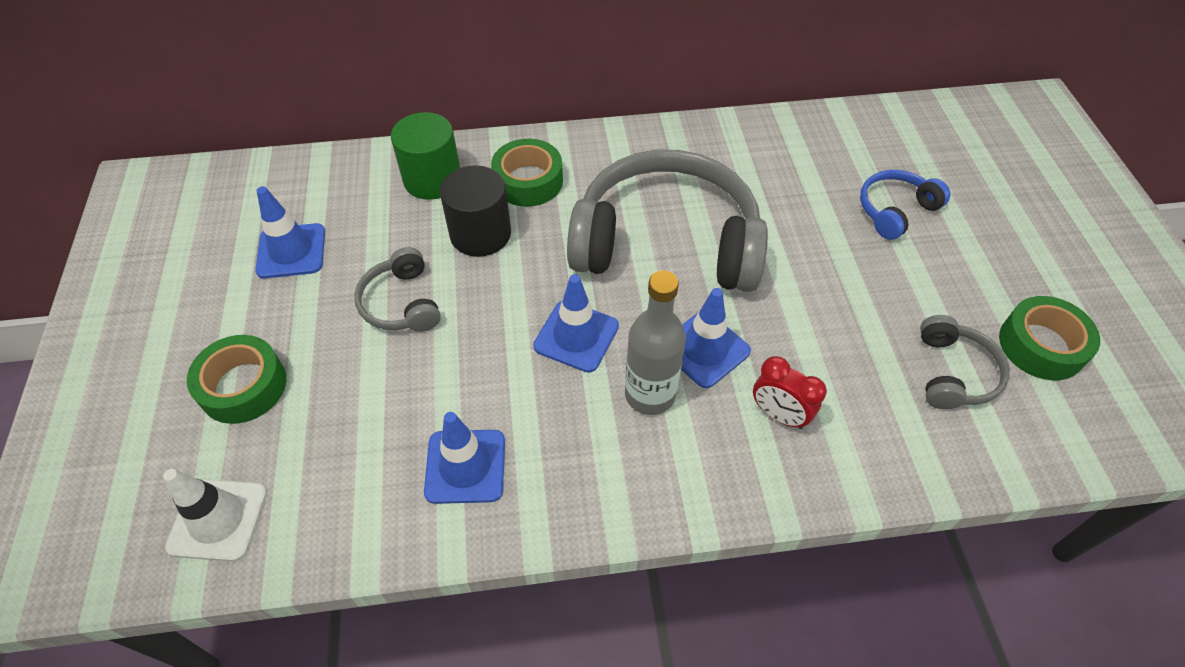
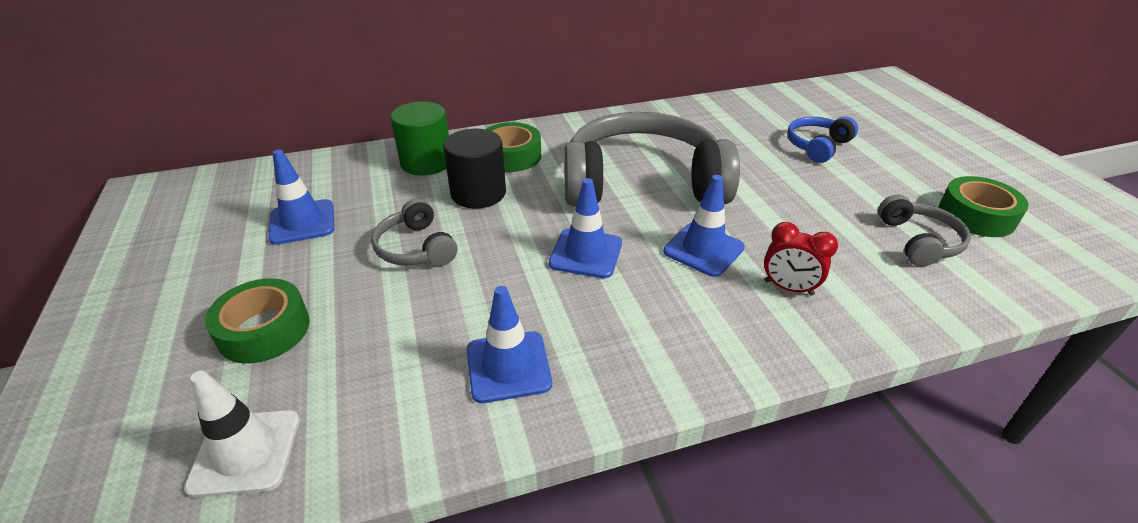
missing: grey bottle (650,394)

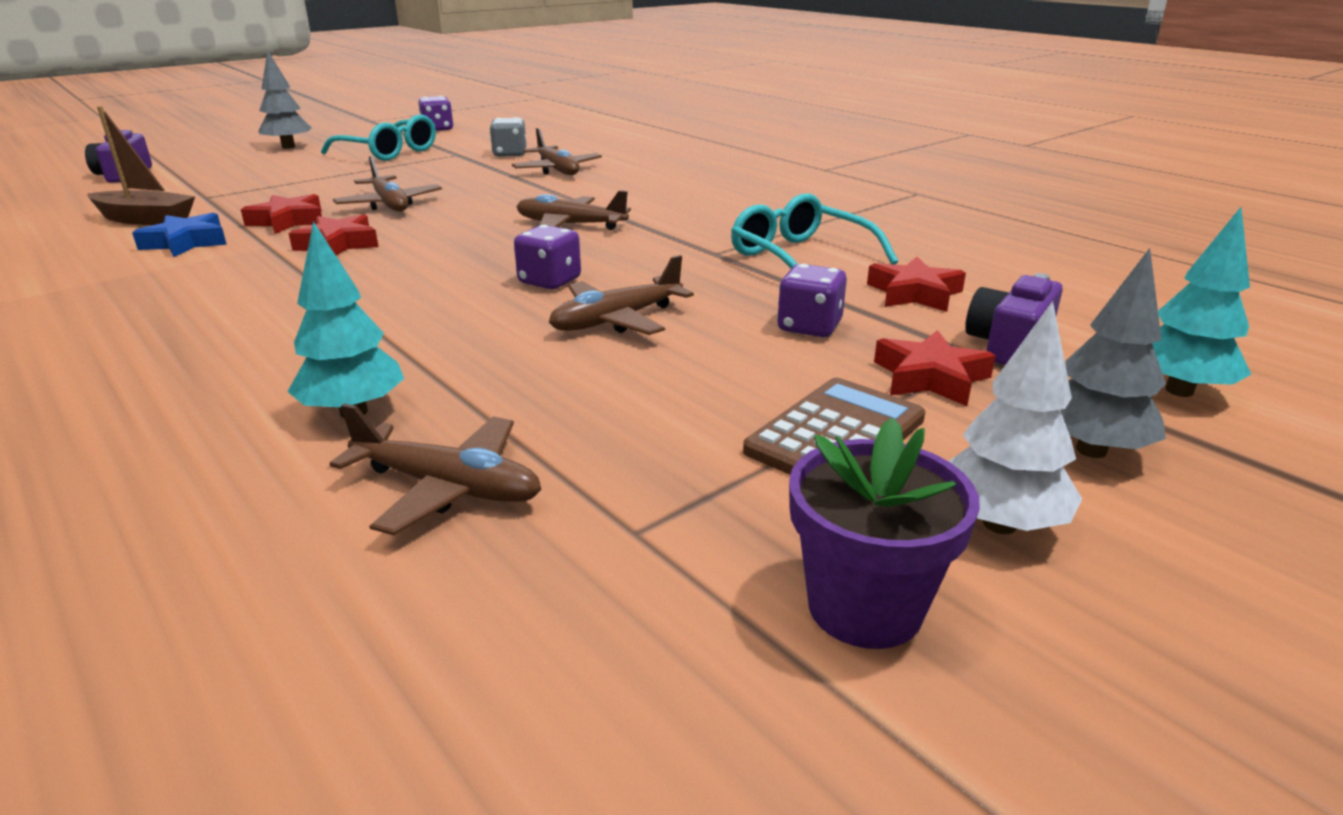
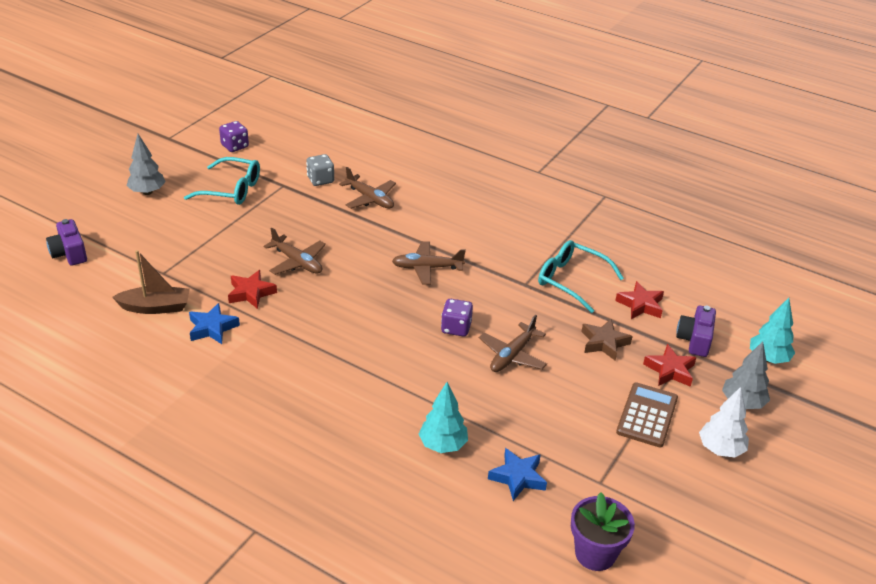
missing: red star (338,244)
relocated: purple flower pot (864,607) to (595,553)
exchanged: purple dice (809,327) to brown star (604,343); brown plane (448,487) to blue star (517,477)

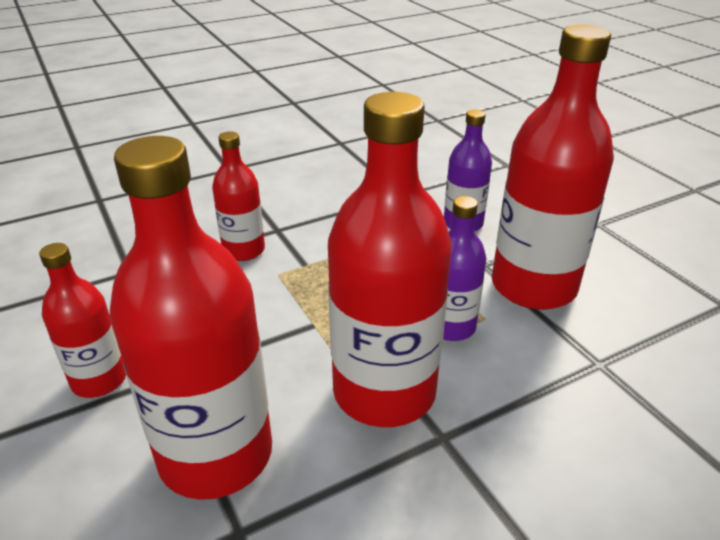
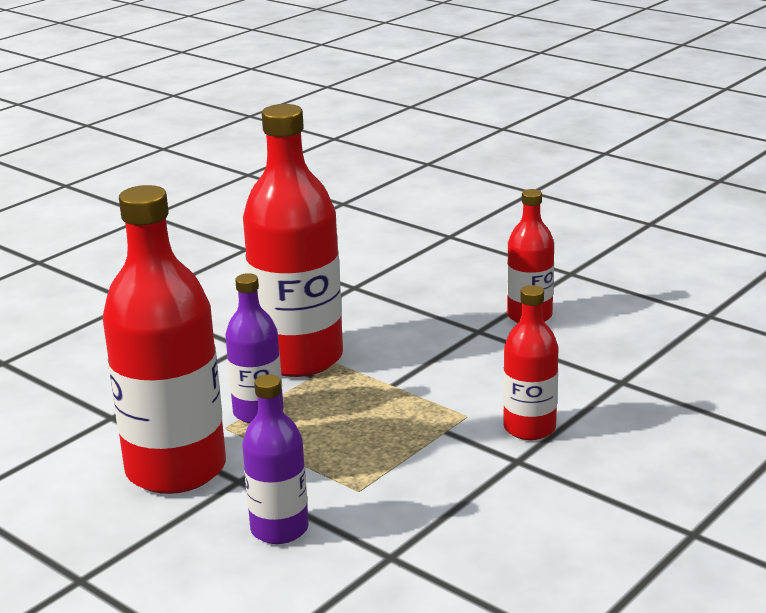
missing: red bottle (216,454)

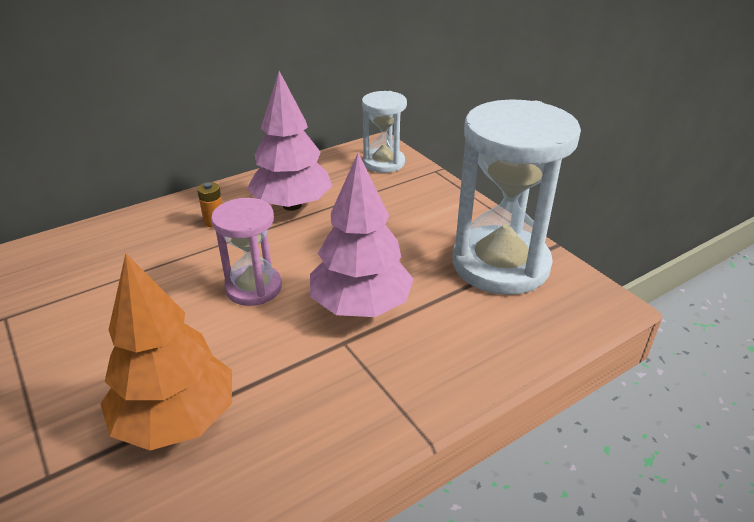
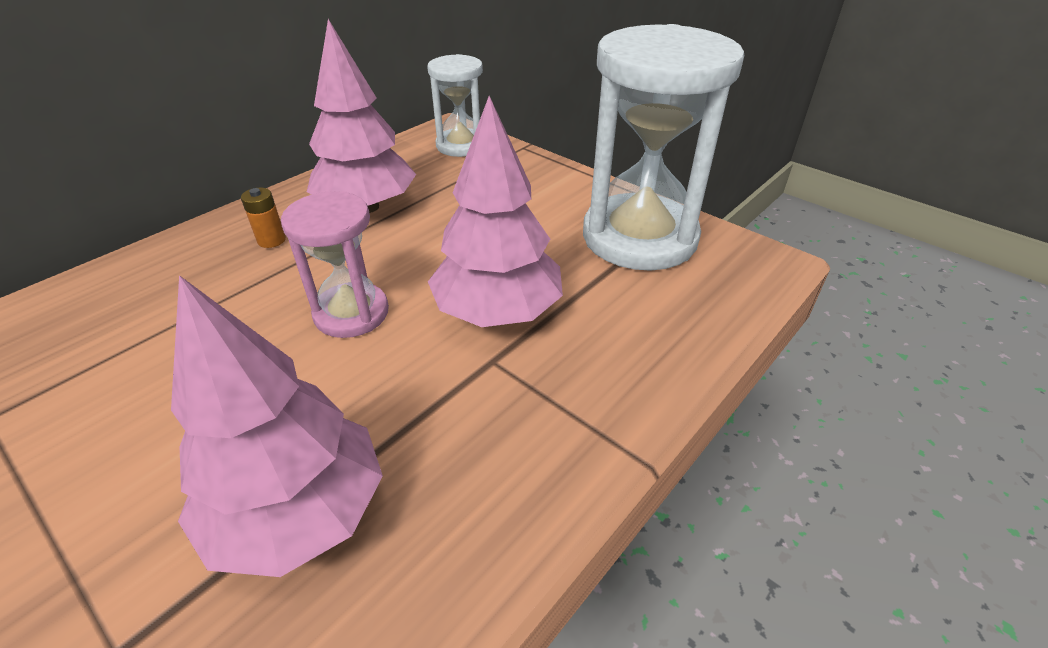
colour: orange tree (176,419) to pink tree (299,513)

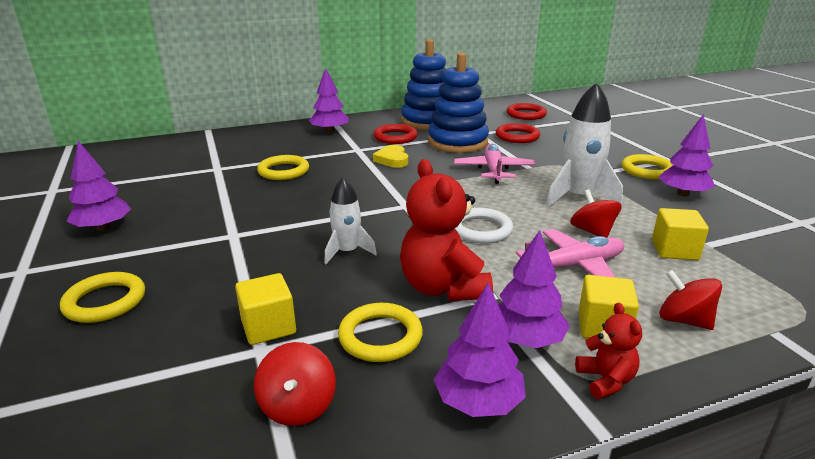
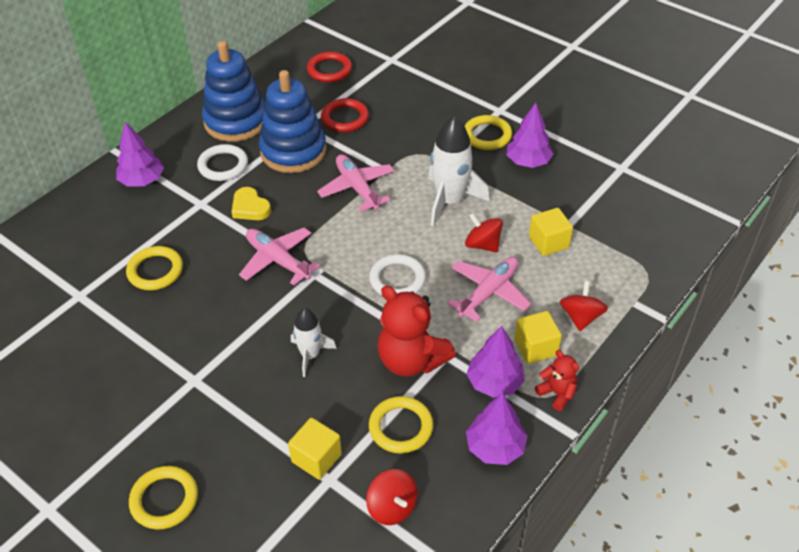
missing: purple tree (103,228)
appeared: pink plane (277,260)
colour: red ring (395,137) to white ring (223,165)
spun: red spinning top (684,320) = (581,317) 90 degrees clockwise

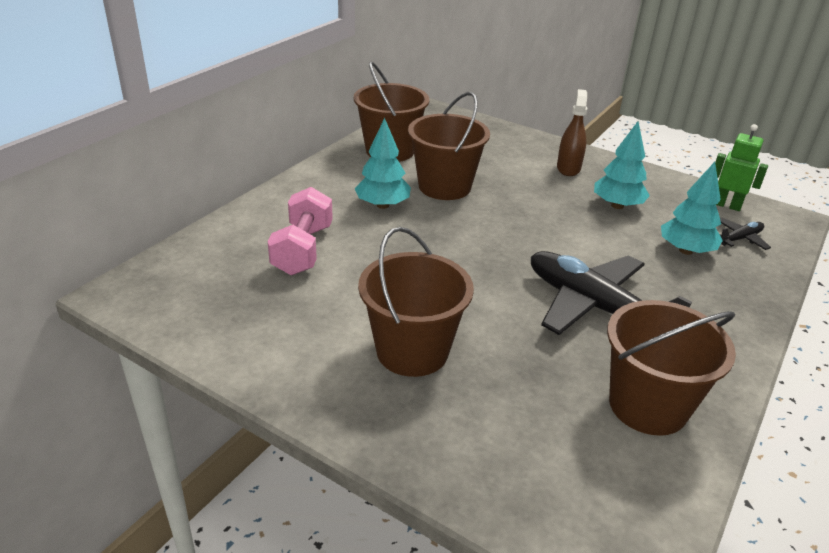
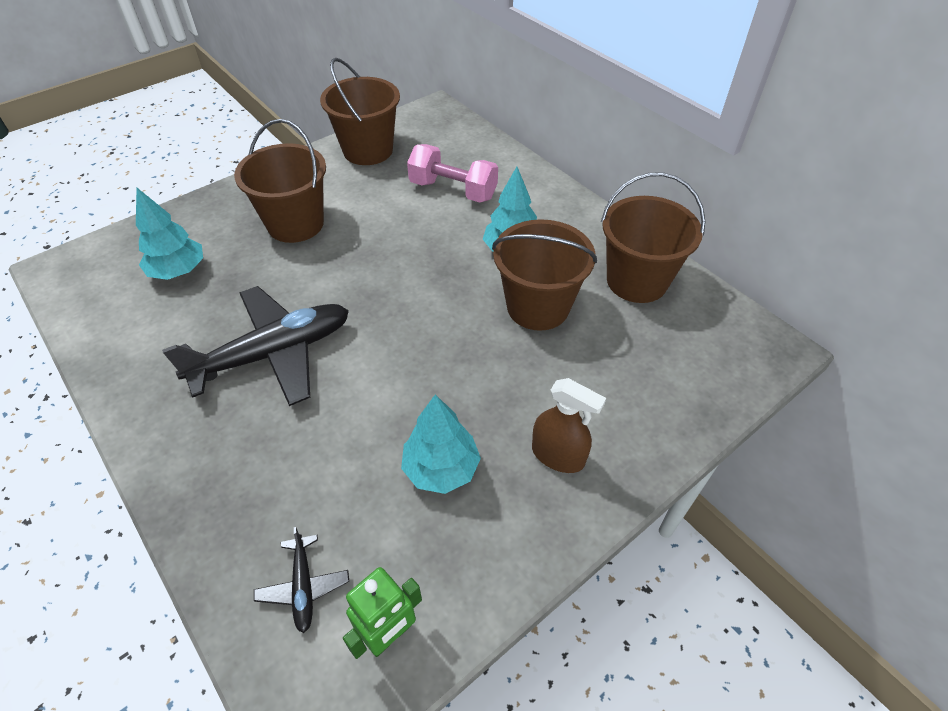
relocated: turquoise tree (686,250) to (178,271); brown bucket (648,405) to (368,150)

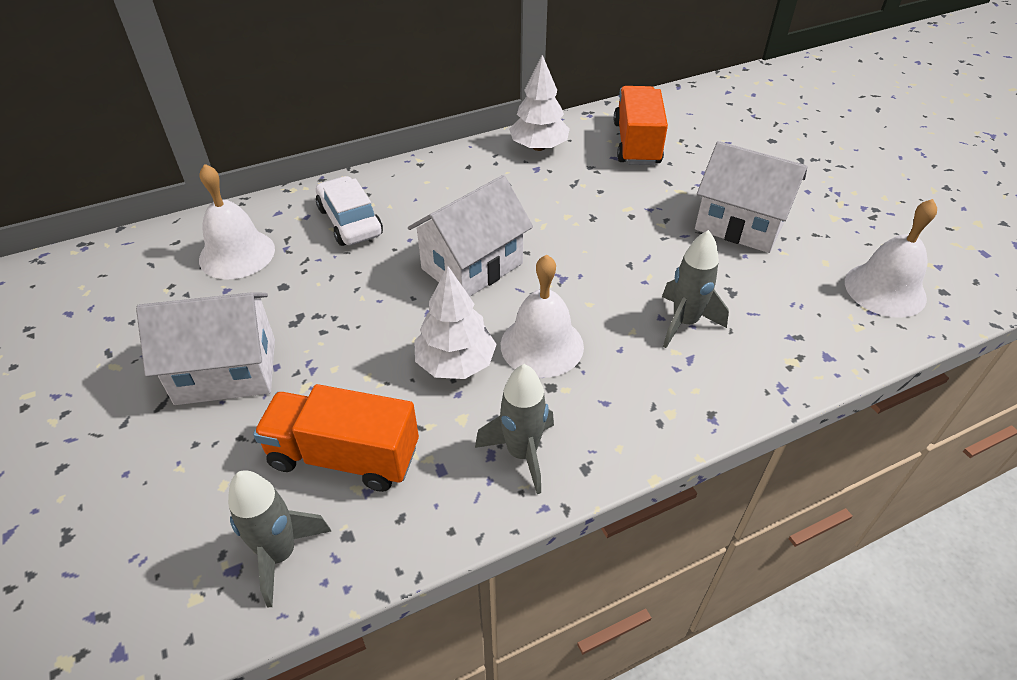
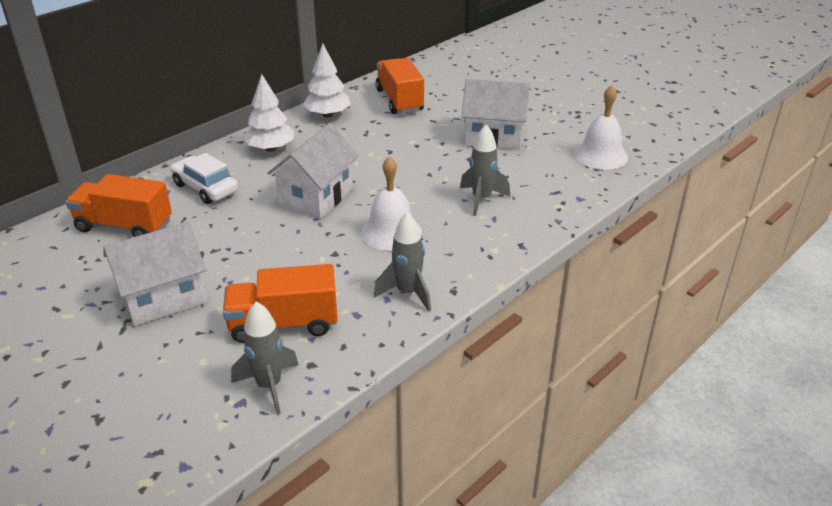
relocated: white tree (455,363) to (271,149)
exchanged: white bell (237,254) to orange truck (124,226)

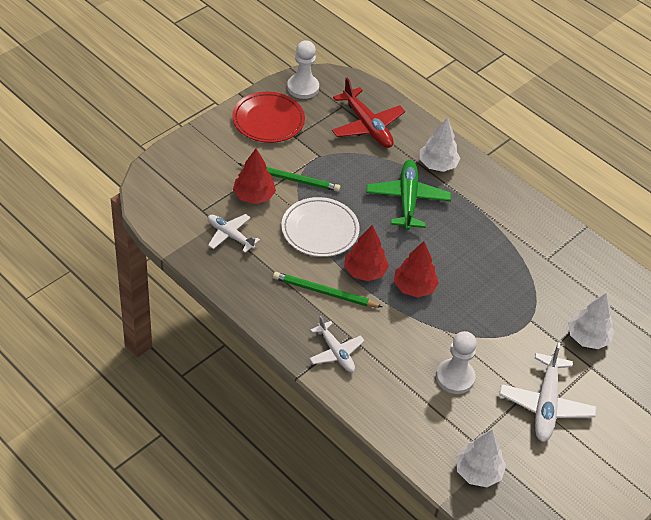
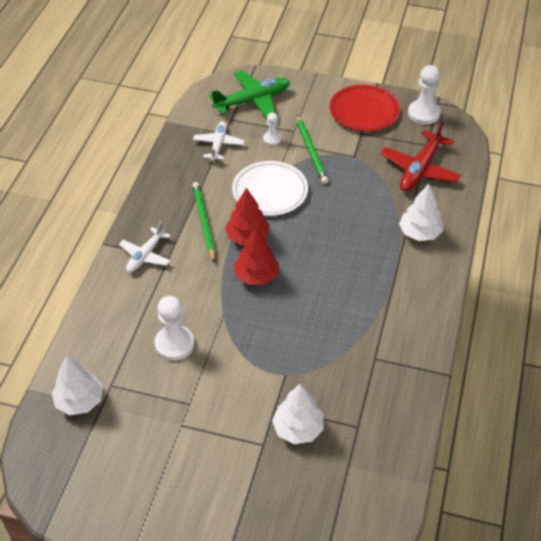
missing: white plane (545,404)
relocated: green plane (407,200) to (252,101)
exchanged: red tree (254,196) to white pawn (272,139)

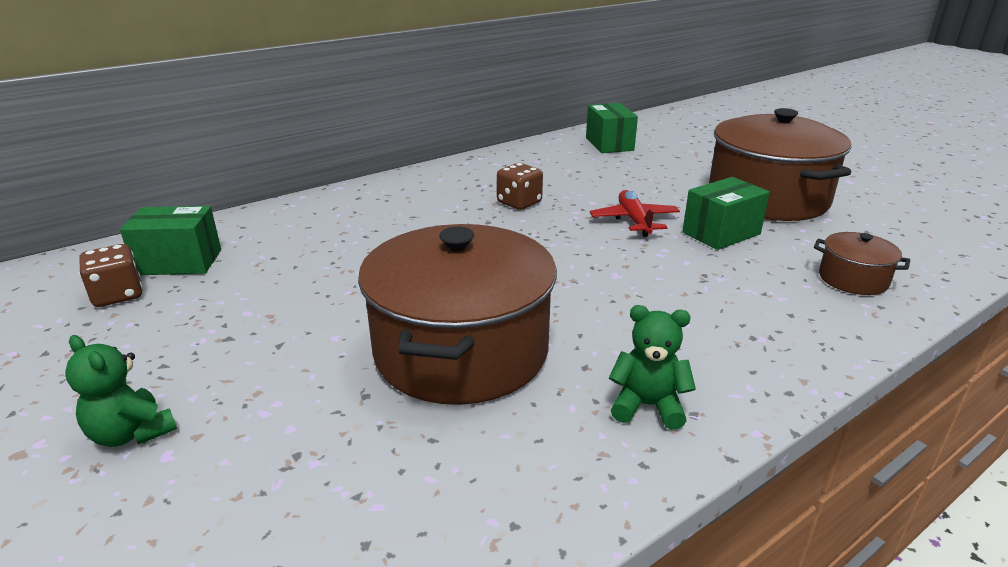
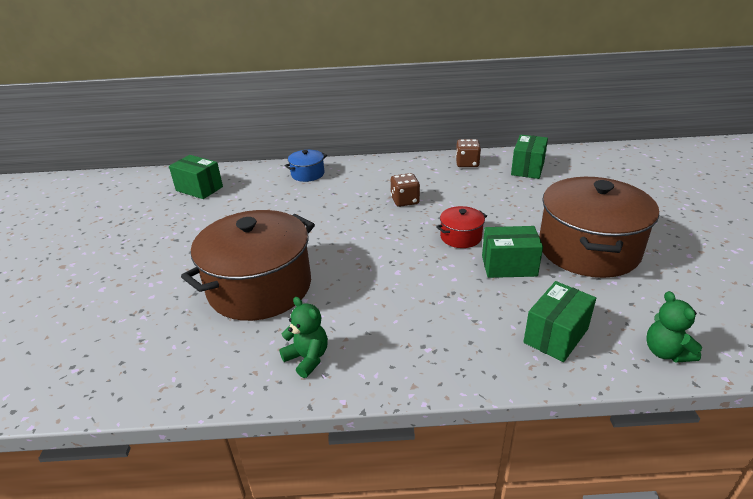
appeared: blue pot (307,174)
relocated: brown dice (118,295) to (467,163); green teddy bear (132,433) to (666,352)
exchanged: red plane (634,221) to red pot (461,237); brown pot (853,279) to green box (556,336)

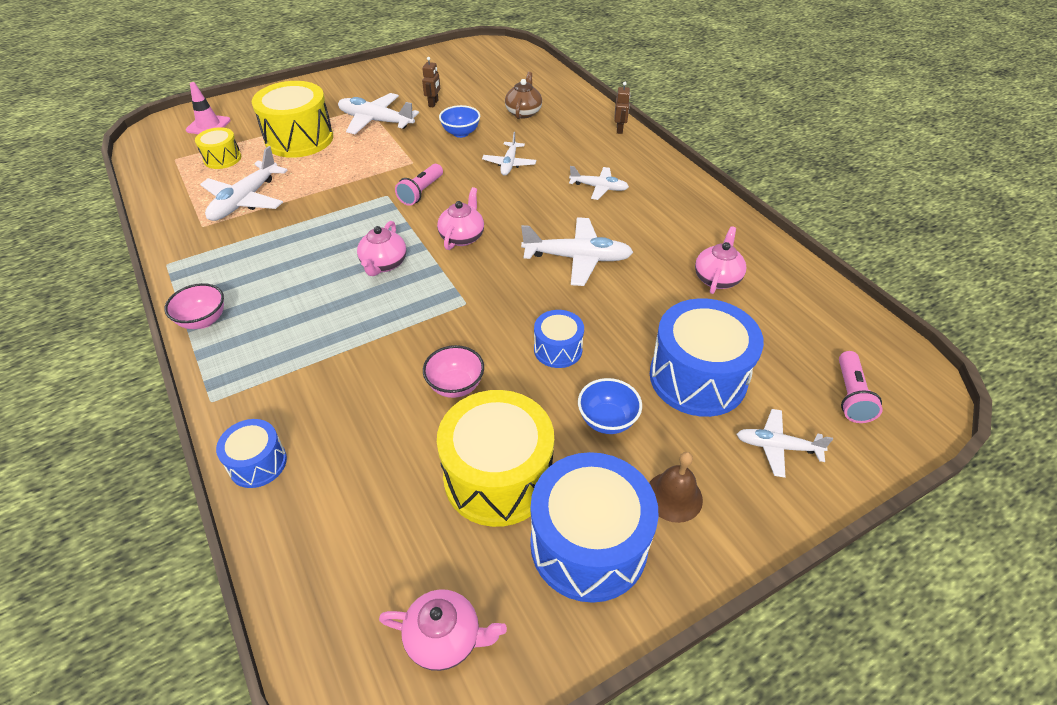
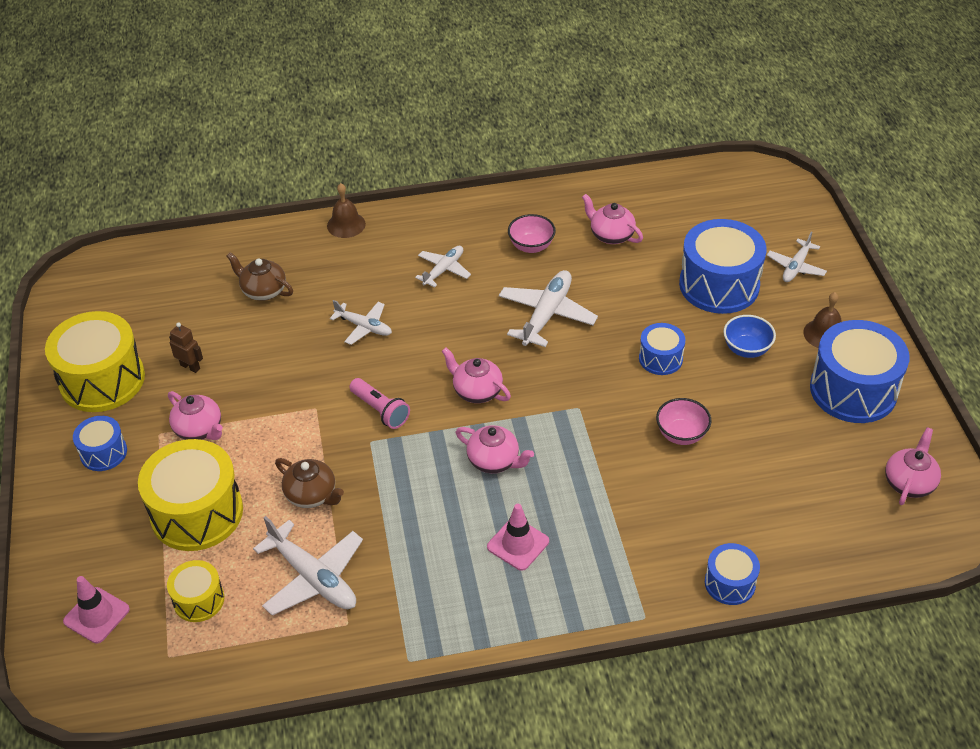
missing: blue bowl (461,133); pink flashlight (850,396)
appeared: blue drum (103,452); brown teapot (311,495); pink traffic cone (518,544)
relocated: pink bowl (203,320) to (531,246); yellow drum (498,477) to (102,380)
exchanged: brown robot (619,129) to brown bell (346,224); white plane (376,121) to pink teapot (199,429)

